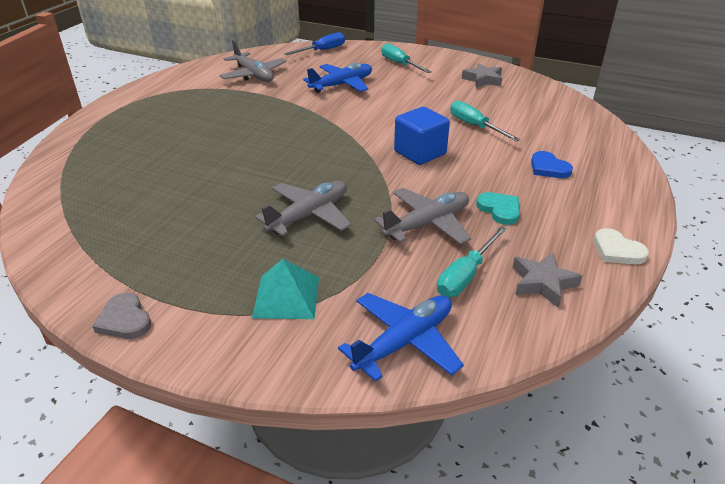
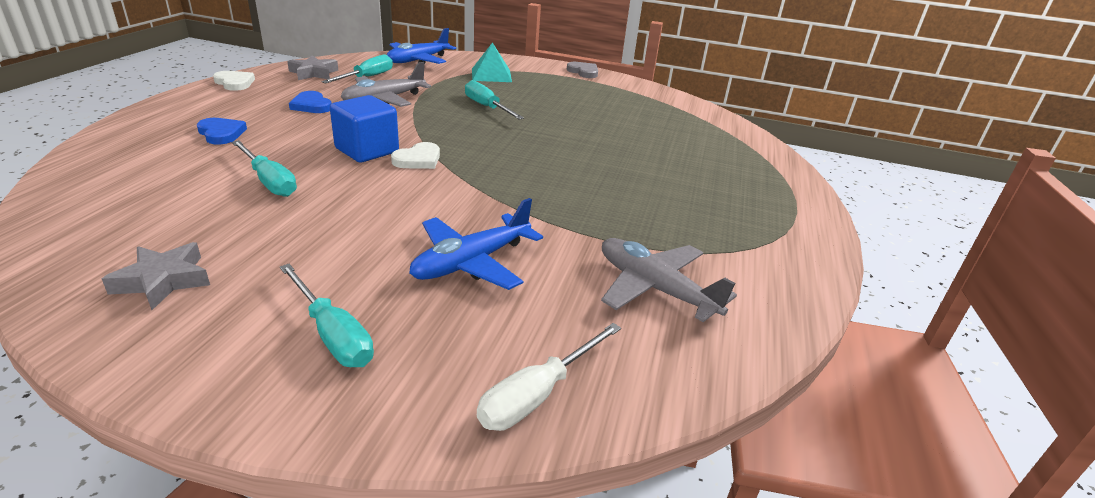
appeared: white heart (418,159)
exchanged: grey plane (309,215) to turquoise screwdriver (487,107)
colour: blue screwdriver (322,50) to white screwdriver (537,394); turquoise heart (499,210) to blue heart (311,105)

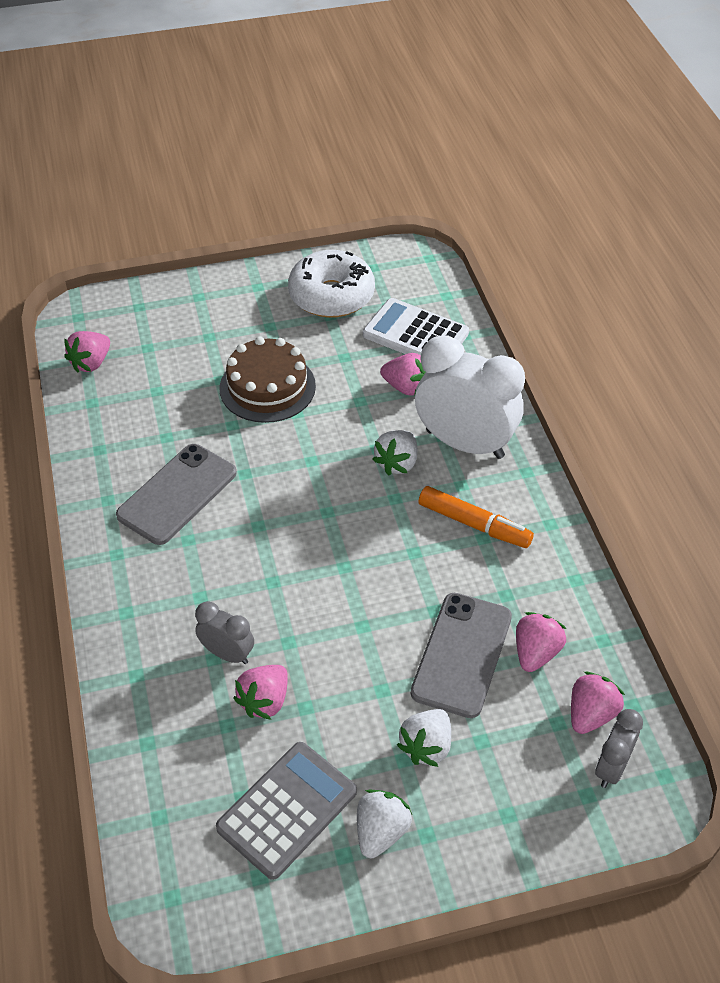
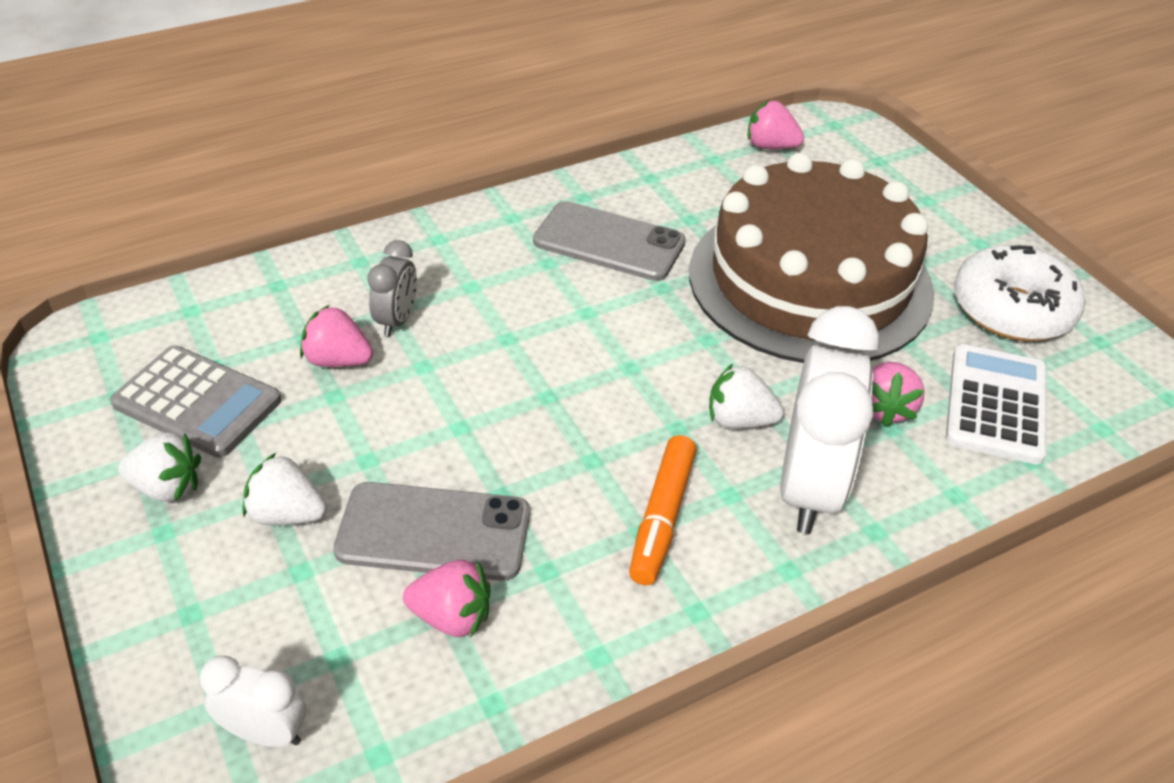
missing: pink strawberry (591,714)
colour: grey clock (611,767) to white clock (265,733)
size: brown cake (267,387) = (810,281) x1.93

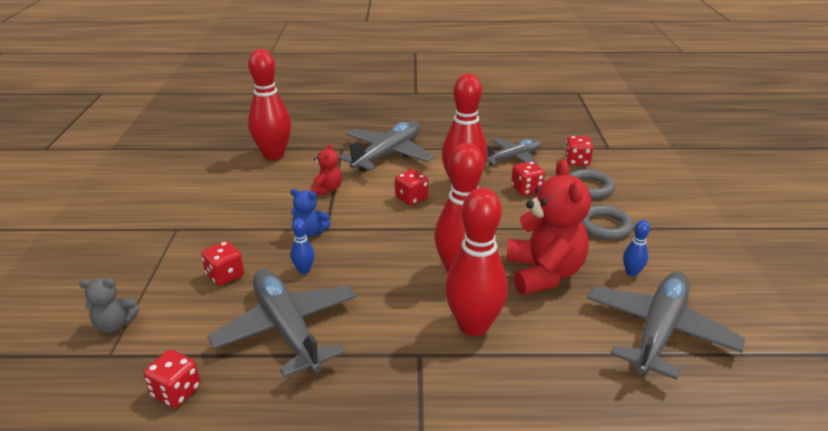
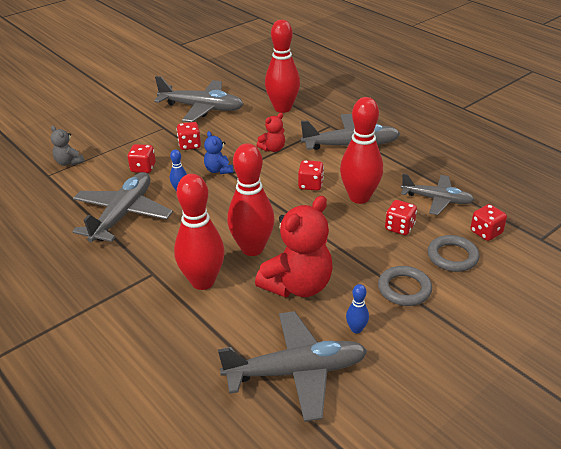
appeared: grey plane (202,108)
relocated: red dice (176,392) to (189,145)

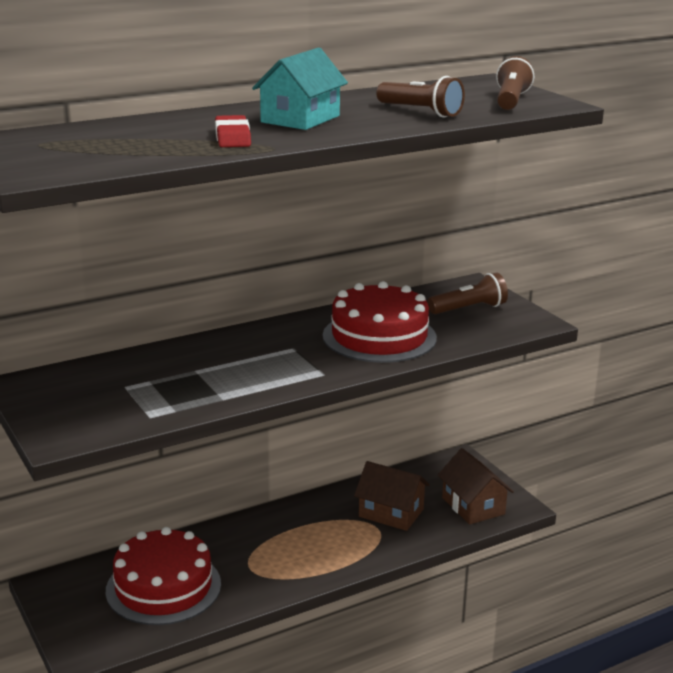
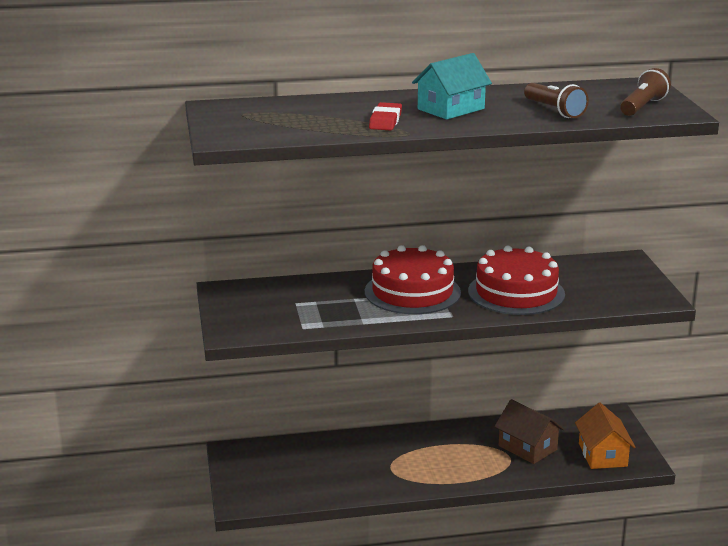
missing: brown flashlight (469,309)
relocated: red cake (163,587) to (412,292)
colour: brown house (473,506) to orange house (602,455)

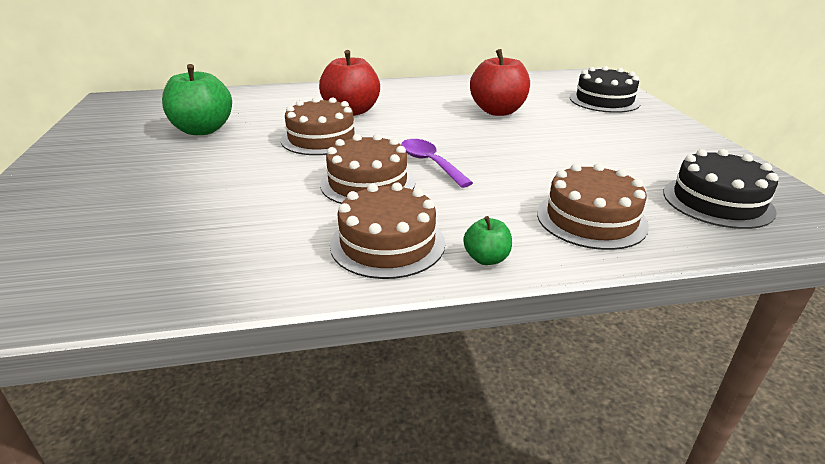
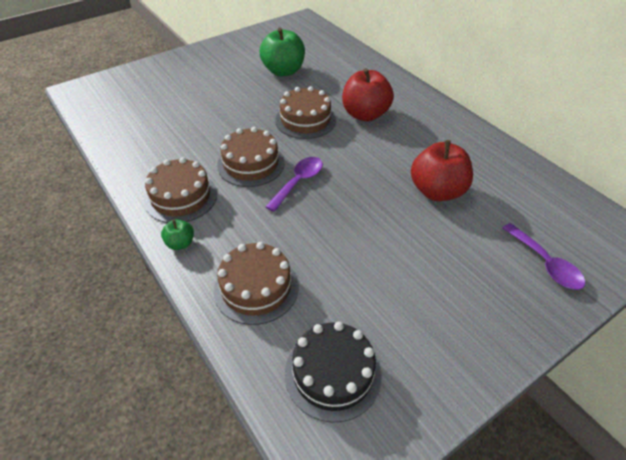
exchanged: black cake (604,100) to purple spoon (545,263)

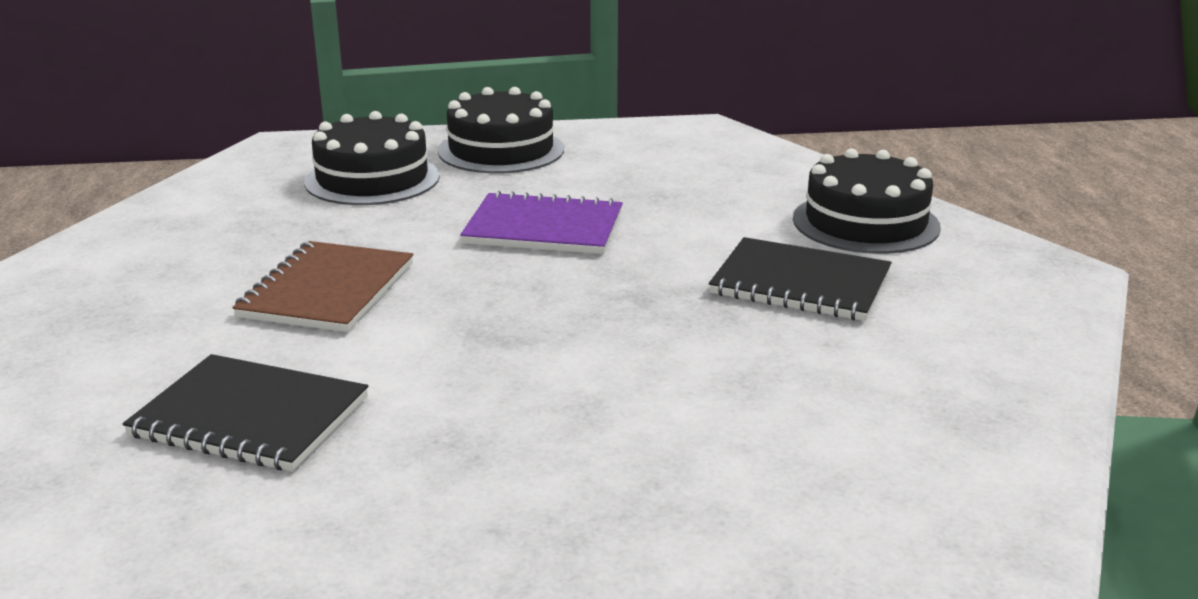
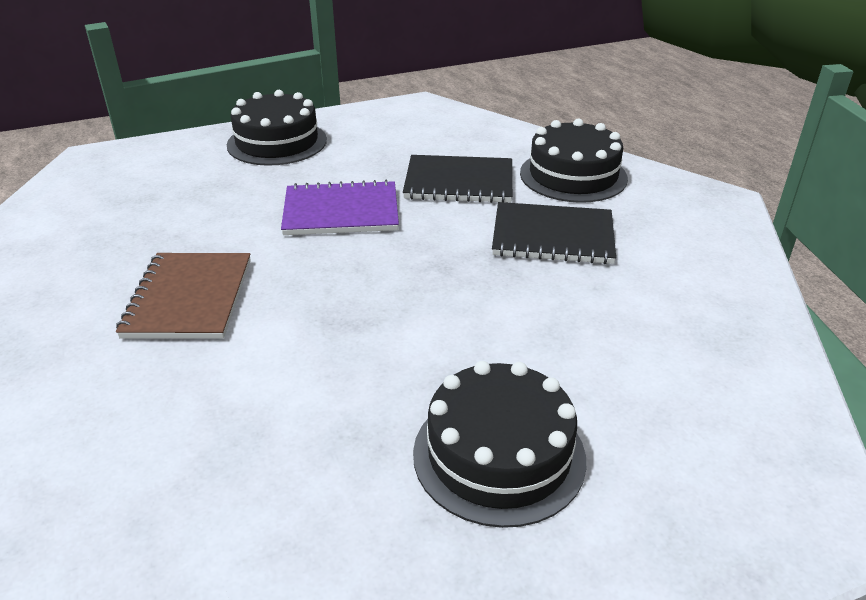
relocated: black cake (372,179) to (499,455); black notebook (250,417) to (459,182)

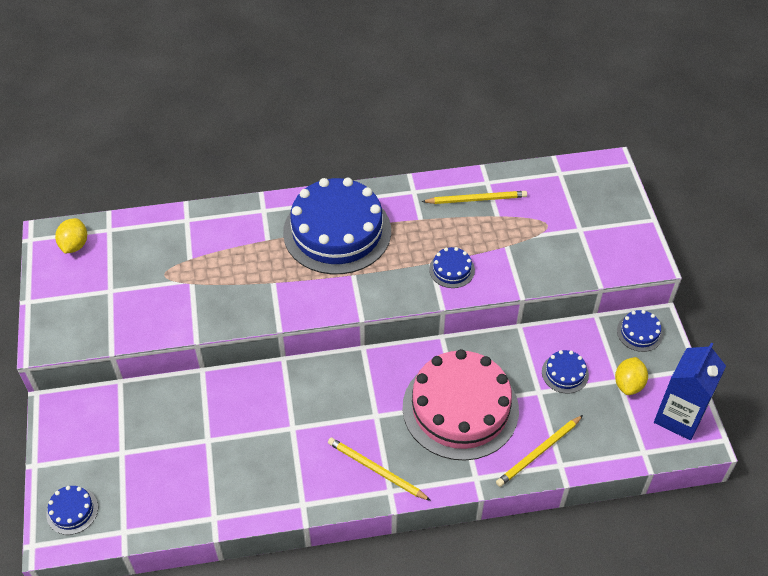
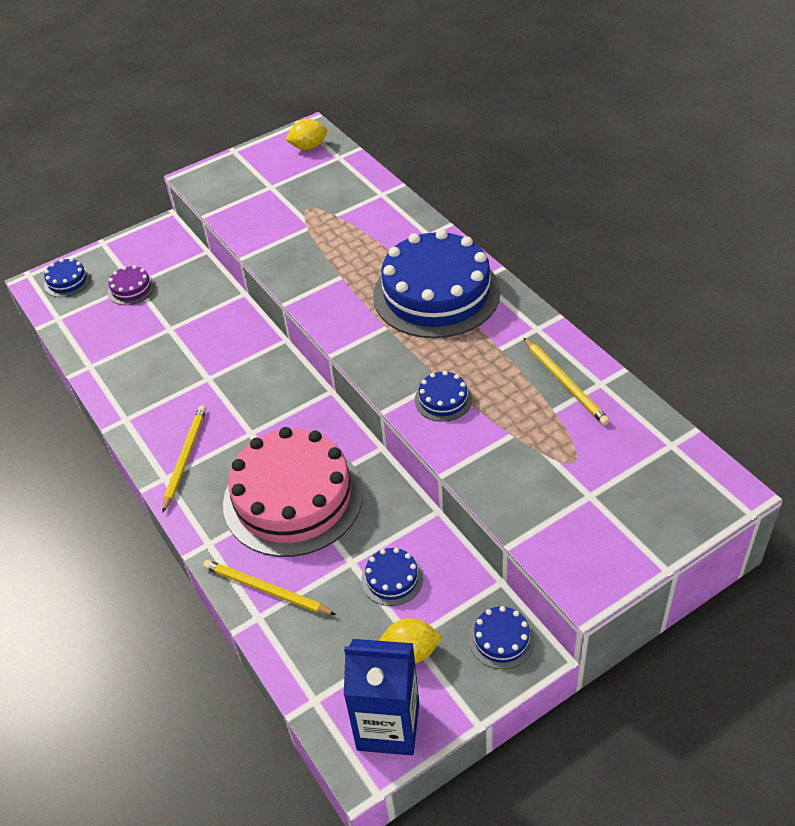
appeared: purple cake (131,289)

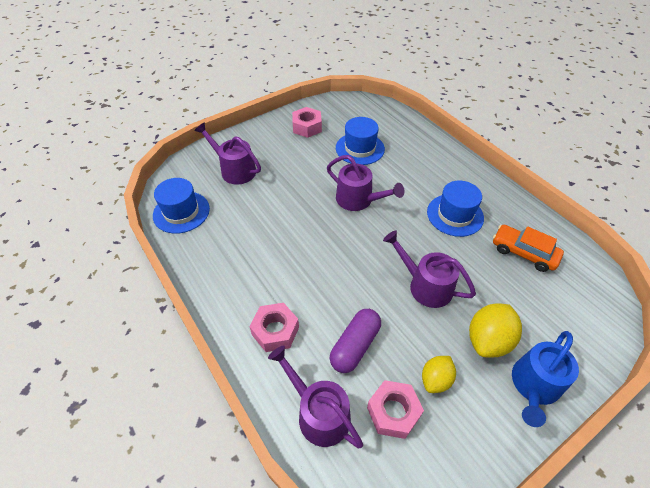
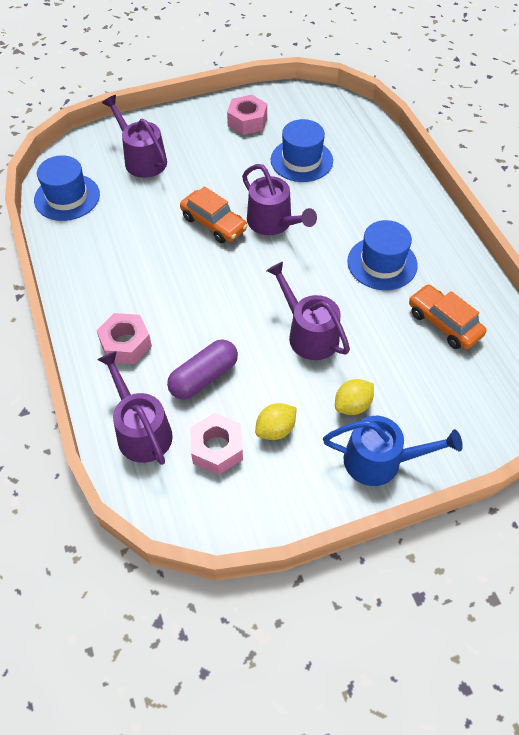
appeared: orange car (214,223)
spun: blue watering can (534,386) = (380,461) 135 degrees counterclockwise
size: yellow lemon (488,340) = (352,405) x0.64

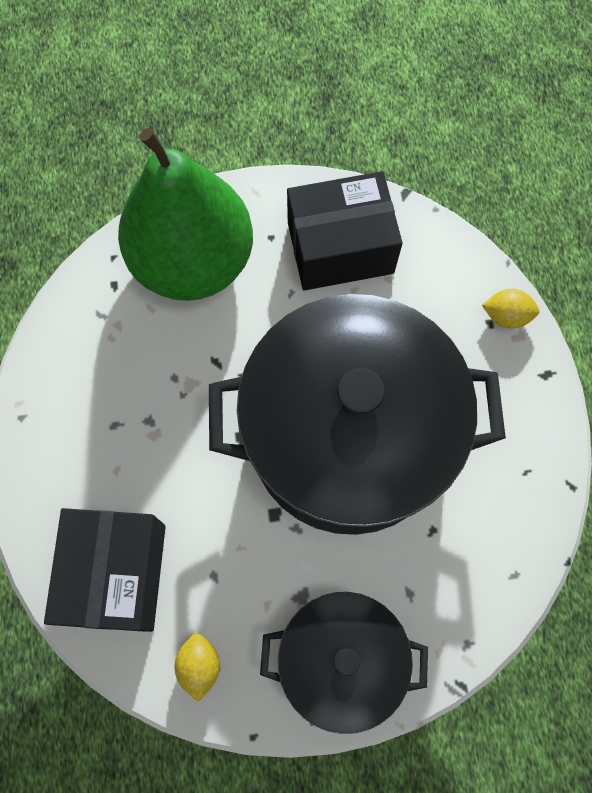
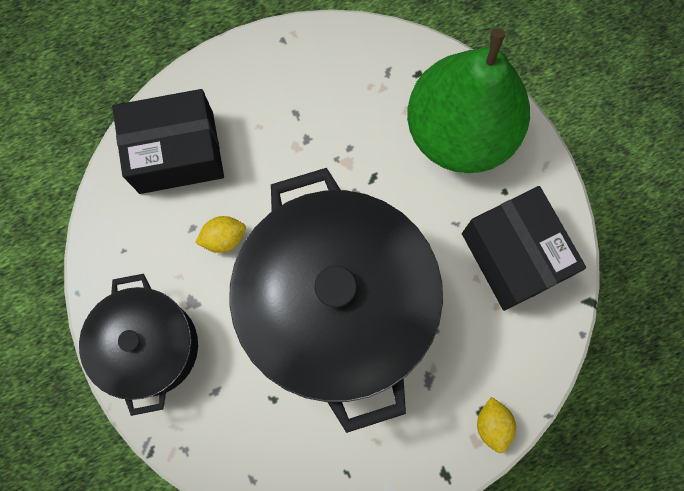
relocated: yellow lemon (199,665) to (224,238)

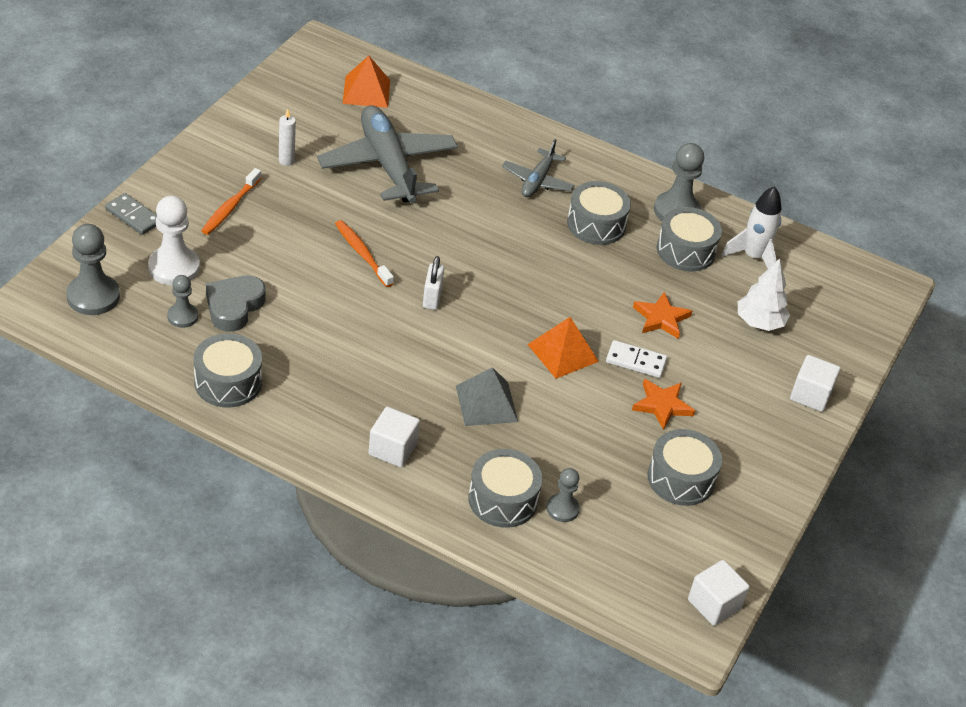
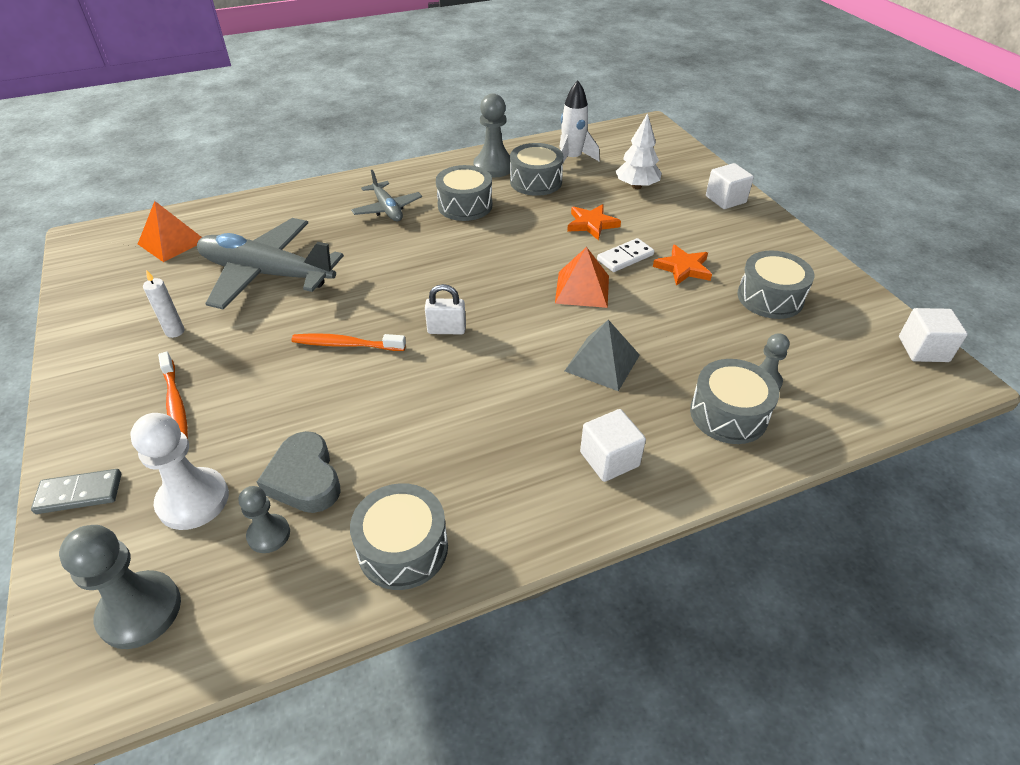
spun: white padlock (432,298) = (446,330) 45 degrees counterclockwise

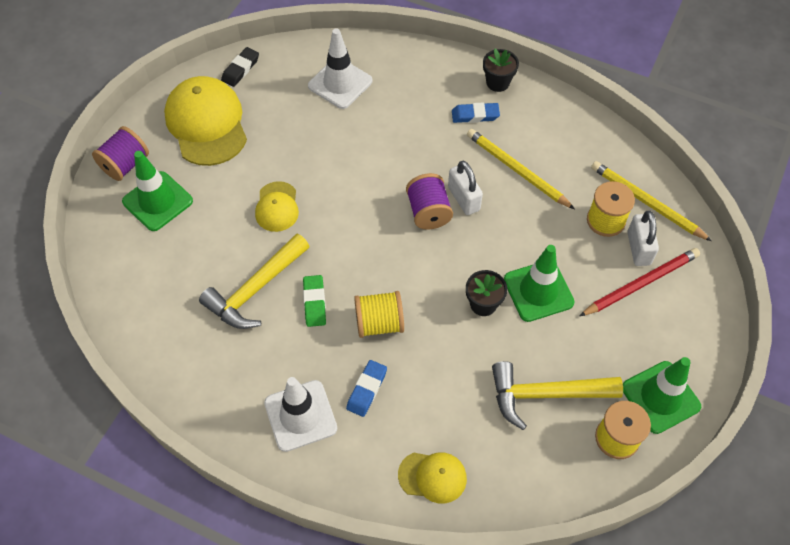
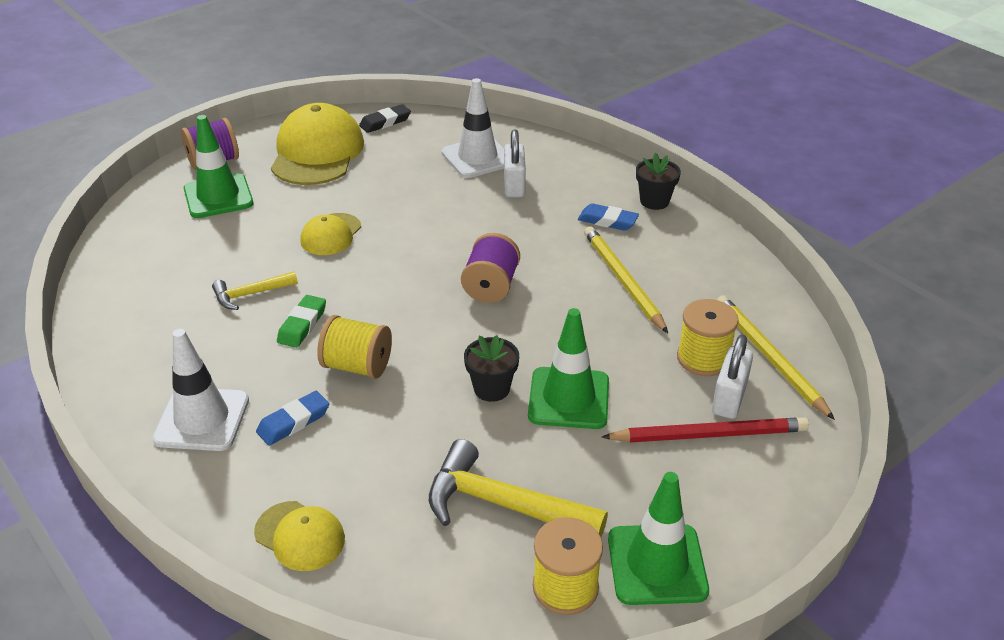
relocated: white padlock (464,198) to (514,186)
size: yellow hammer (255,290) = (250,294) x0.57

